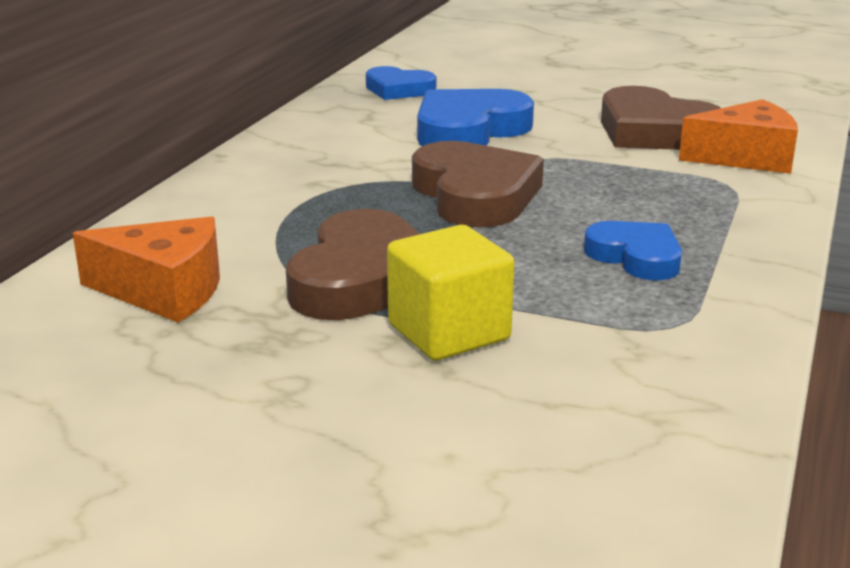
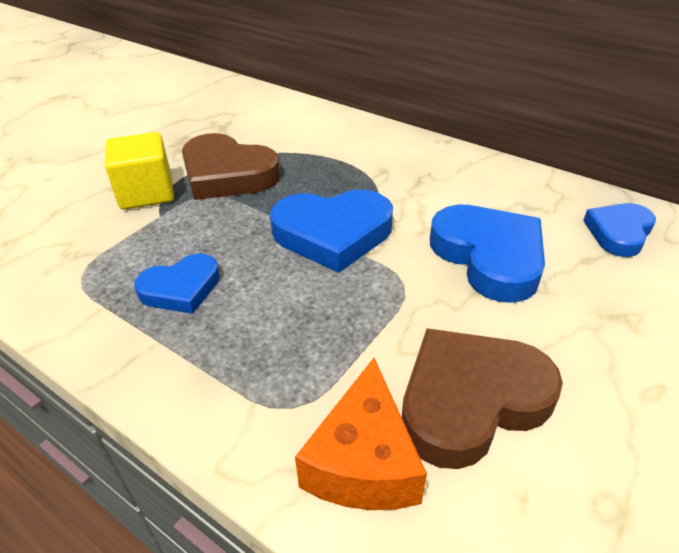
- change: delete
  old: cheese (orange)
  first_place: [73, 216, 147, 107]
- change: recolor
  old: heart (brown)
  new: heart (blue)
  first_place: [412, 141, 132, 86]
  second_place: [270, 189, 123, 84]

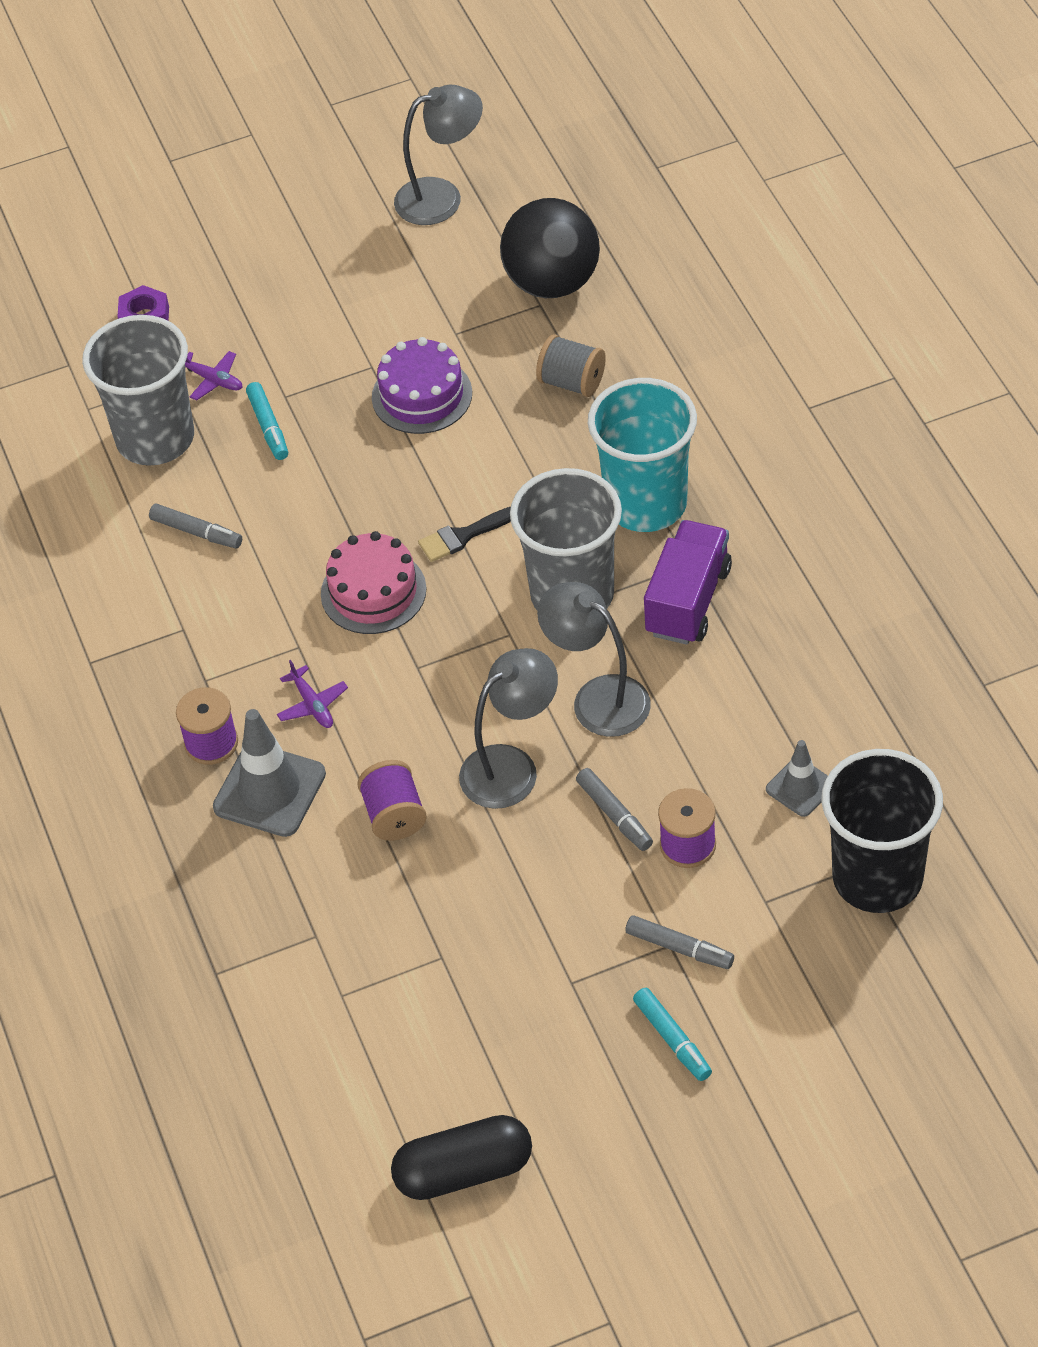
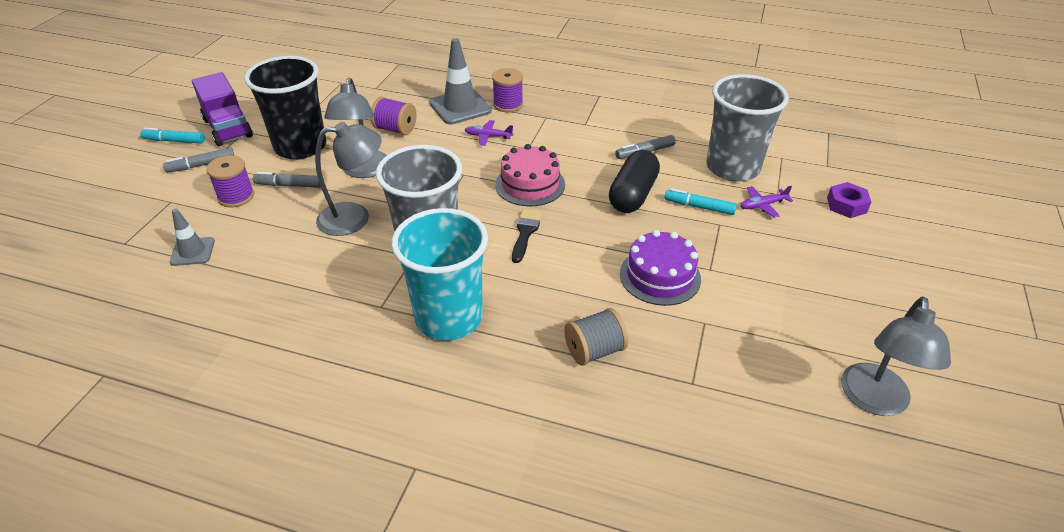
- change: move
  old: capsule (black)
  first_place: [391, 1115, 141, 85]
  second_place: [609, 150, 51, 63]
- change: delete
  old: ball (black)
  first_place: [500, 198, 100, 100]
- change: move
  old: truck (purple)
  first_place: [644, 520, 88, 125]
  second_place: [192, 72, 61, 74]
- change: move
  old: cup (black)
  first_place: [822, 749, 121, 164]
  second_place: [244, 56, 82, 104]

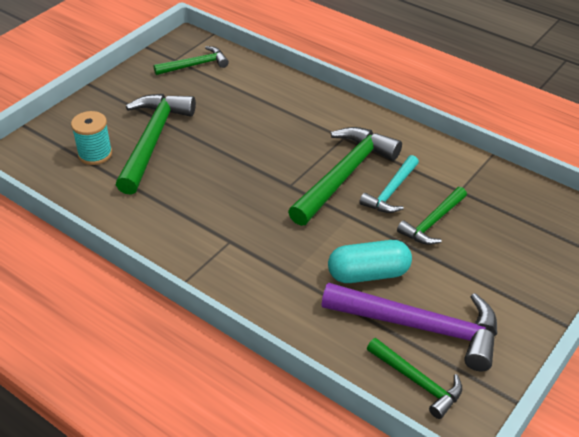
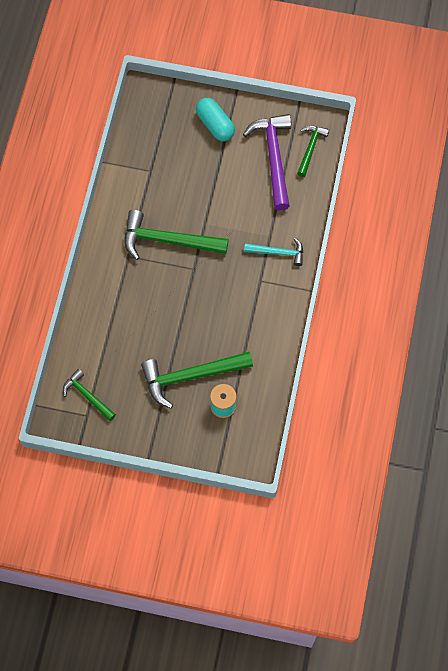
- change: move
  old: capsule (turquoise)
  first_place: [328, 240, 84, 43]
  second_place: [196, 98, 39, 43]
- change: move
  old: hammer (turquoise)
  first_place: [359, 155, 60, 58]
  second_place: [244, 238, 59, 28]
- change: delete
  old: hammer (green)
  first_place: [397, 187, 70, 58]

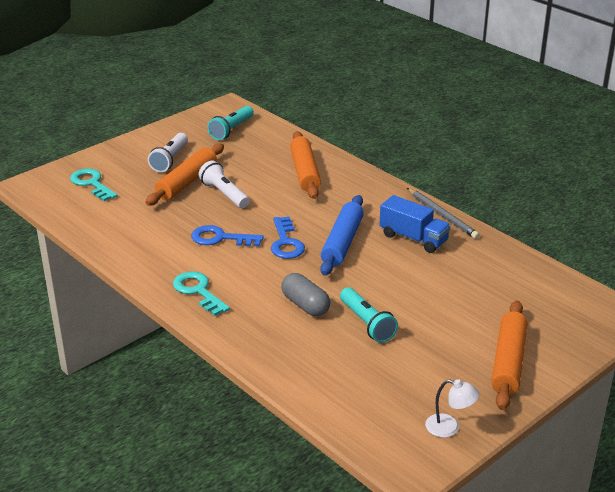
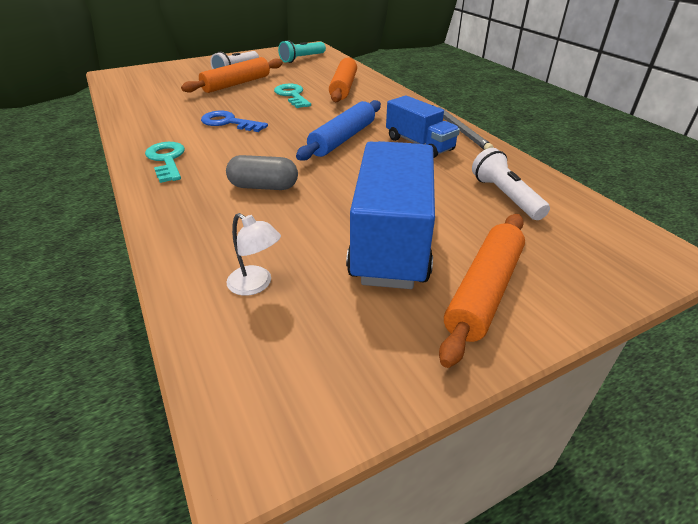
- change: move
  old: key (turquoise)
  first_place: [70, 168, 48, 33]
  second_place: [274, 84, 37, 24]
- change: move
  old: flashlight (white)
  first_place: [199, 161, 50, 47]
  second_place: [472, 148, 78, 72]
- change: delete
  old: key (blue)
  first_place: [271, 217, 34, 42]
- change: rotate
  old: capsule (grey)
  first_place: [281, 273, 49, 43]
  second_place: [226, 155, 72, 35]
  degrees: -60
- change: delete
  old: flashlight (turquoise)
  first_place: [340, 287, 58, 56]
- change: move
  old: lamp (white)
  first_place: [425, 379, 55, 59]
  second_place: [226, 213, 55, 83]
- change: insert
  new: truck (blue)
  second_place: [346, 141, 89, 148]

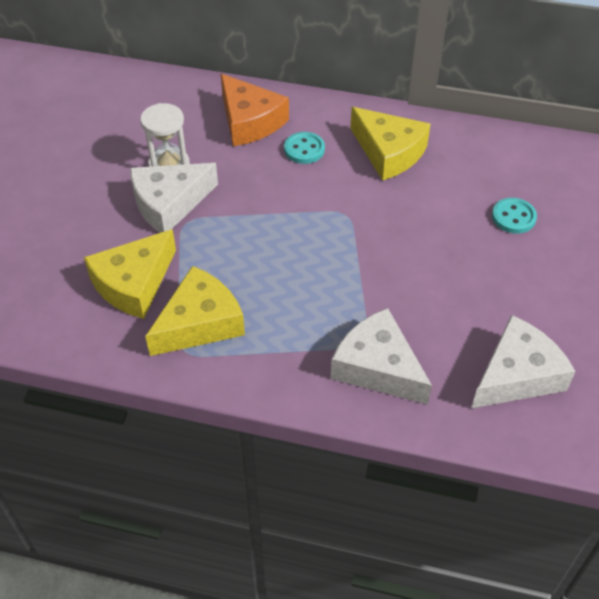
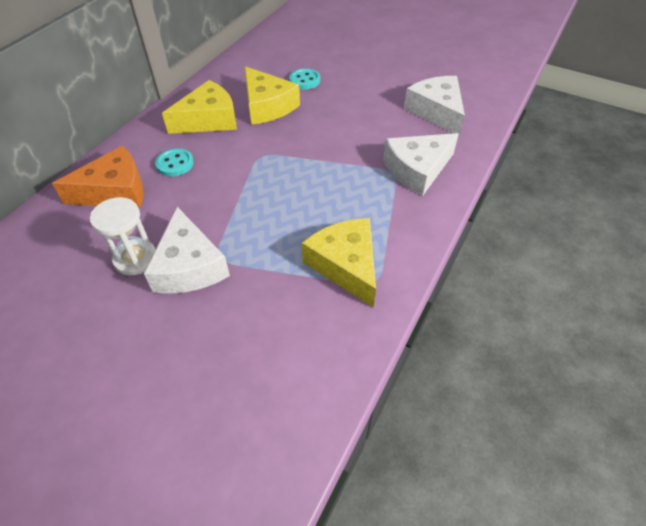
- change: move
  old: cheese (yellow)
  first_place: [84, 229, 92, 90]
  second_place: [245, 66, 55, 59]

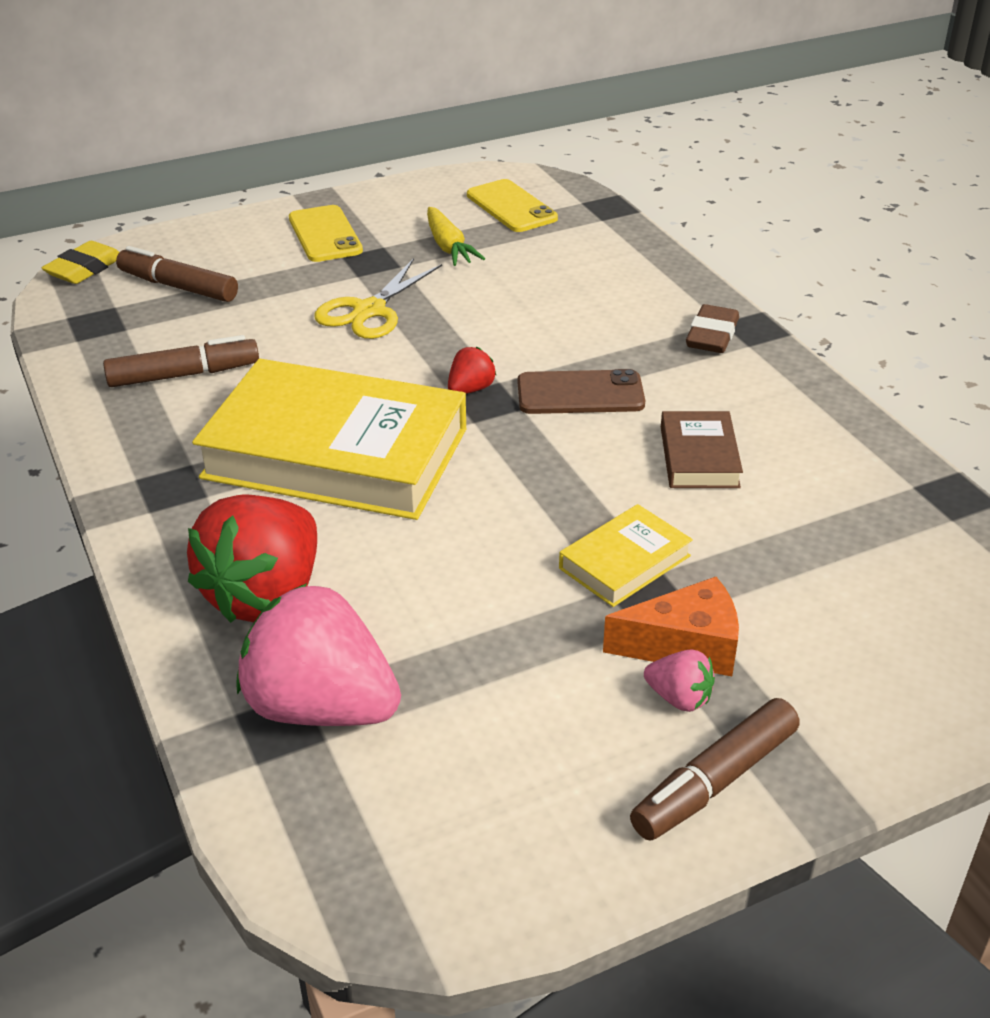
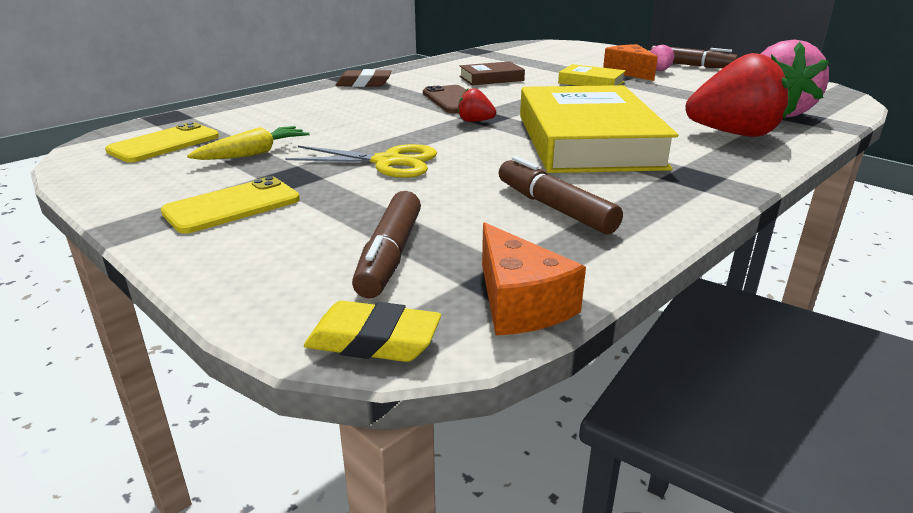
- change: insert
  new: cheese (orange)
  second_place: [482, 222, 104, 114]

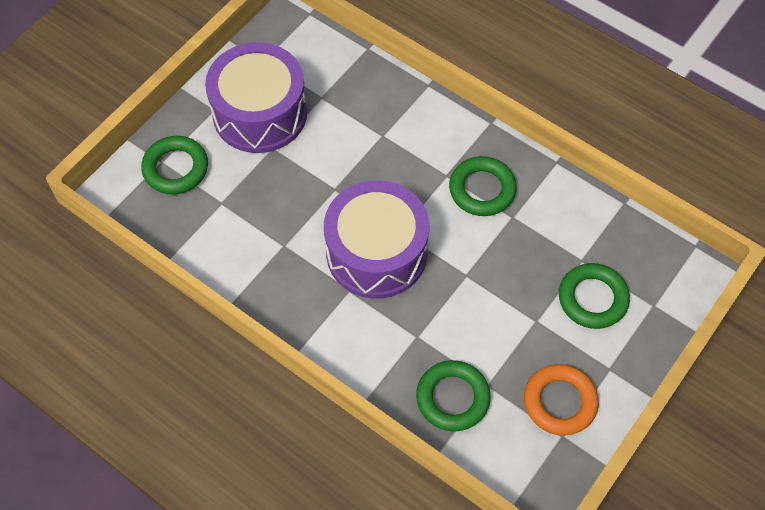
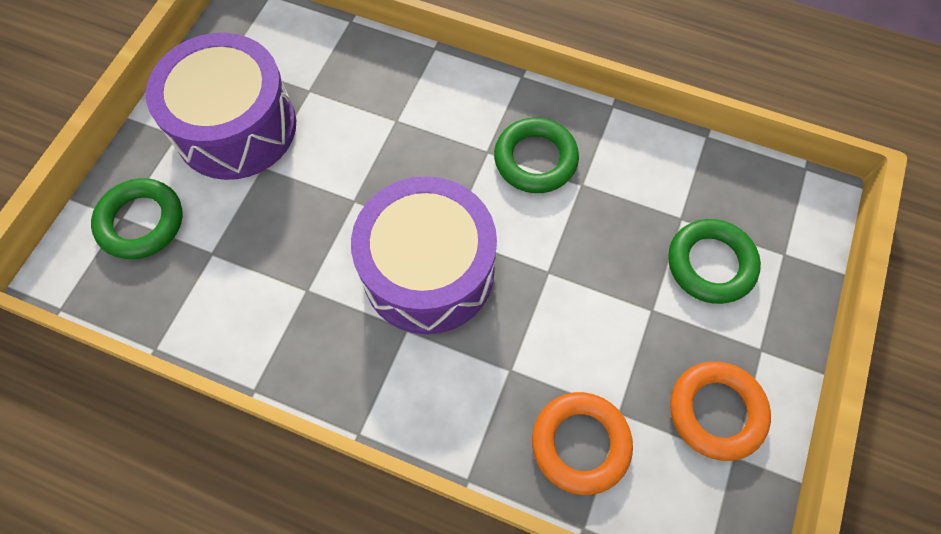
- change: recolor
  old: ring (green)
  new: ring (orange)
  first_place: [416, 360, 75, 71]
  second_place: [532, 392, 101, 103]

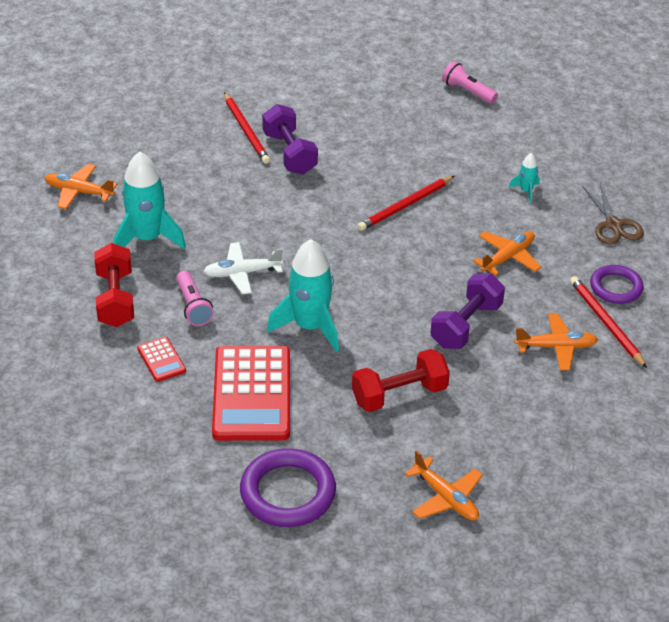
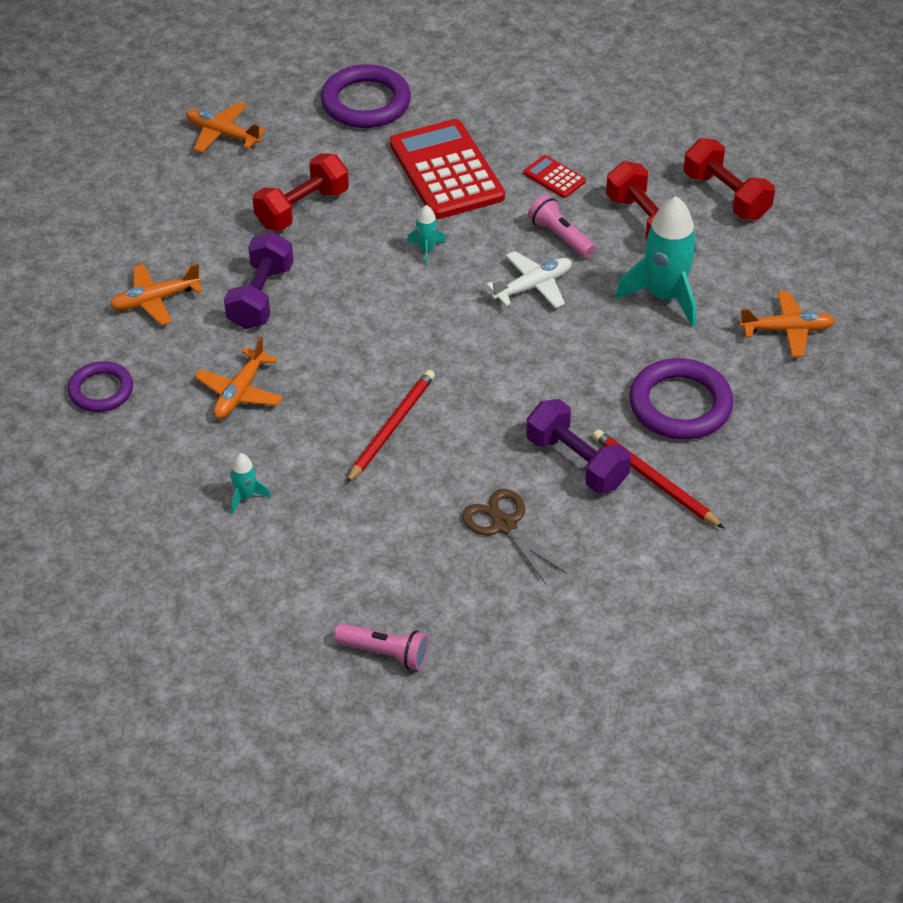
- change: resize
  old: rocket (turquoise)
  first_place: [267, 239, 72, 113]
  second_place: [407, 205, 39, 60]
  factor: 0.46
- change: delete
  old: pencil (red)
  first_place: [570, 276, 77, 92]
- change: move
  old: scissors (brown)
  first_place: [582, 183, 62, 61]
  second_place: [462, 489, 105, 95]
- change: insert
  new: ring (purple)
  second_place: [629, 358, 104, 82]
- change: insert
  new: dumbbell (red)
  second_place: [684, 138, 91, 82]

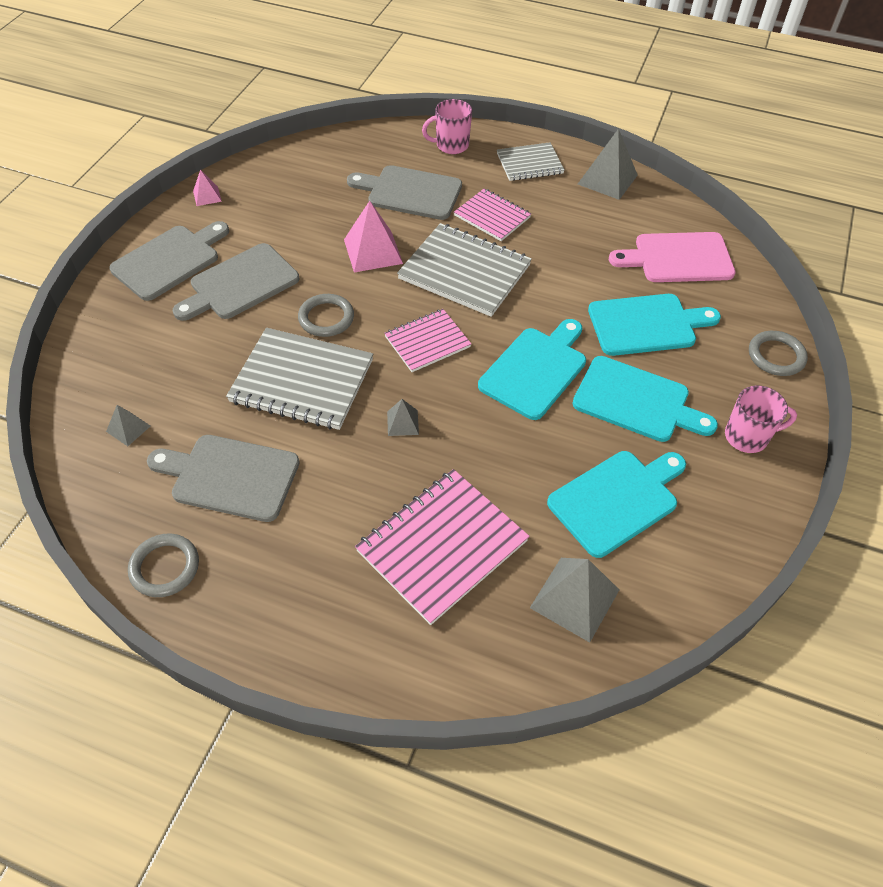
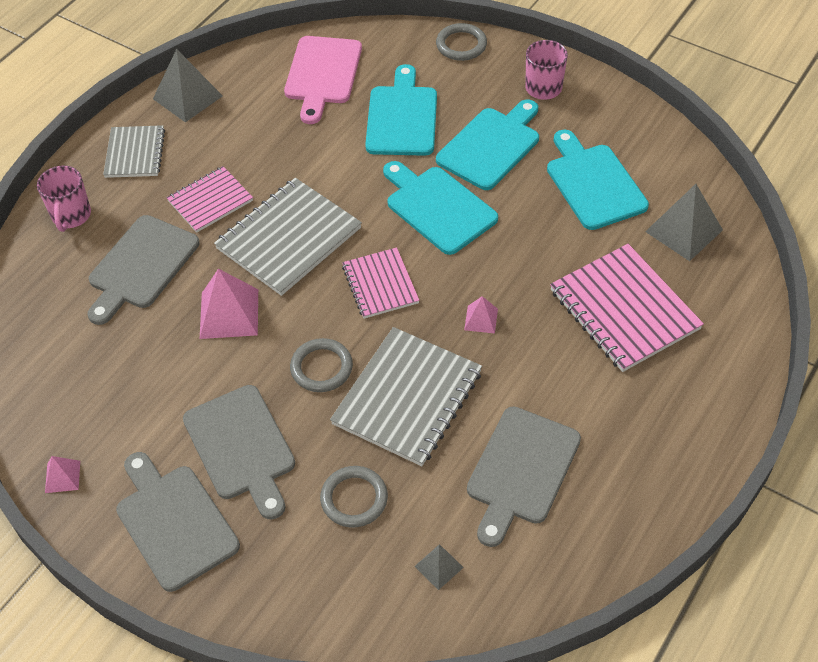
- change: move
  old: ring (grey)
  first_place: [128, 534, 71, 63]
  second_place: [320, 466, 68, 62]
- change: recolor
  old: pyramid (grey)
  new: pyramid (pink)
  first_place: [387, 399, 32, 37]
  second_place: [464, 296, 34, 38]

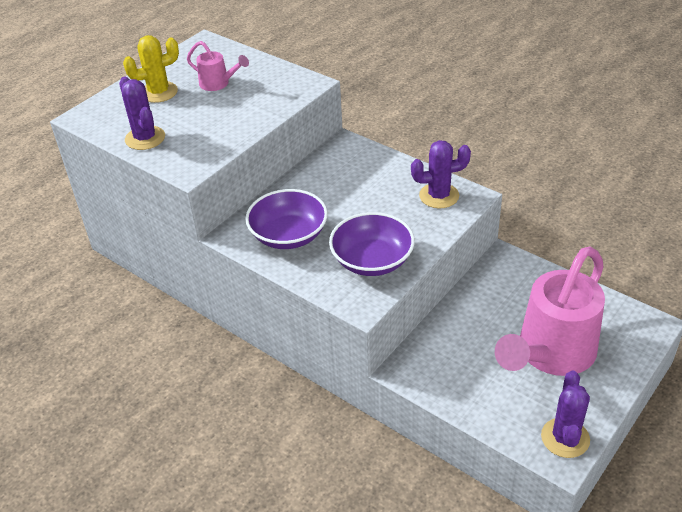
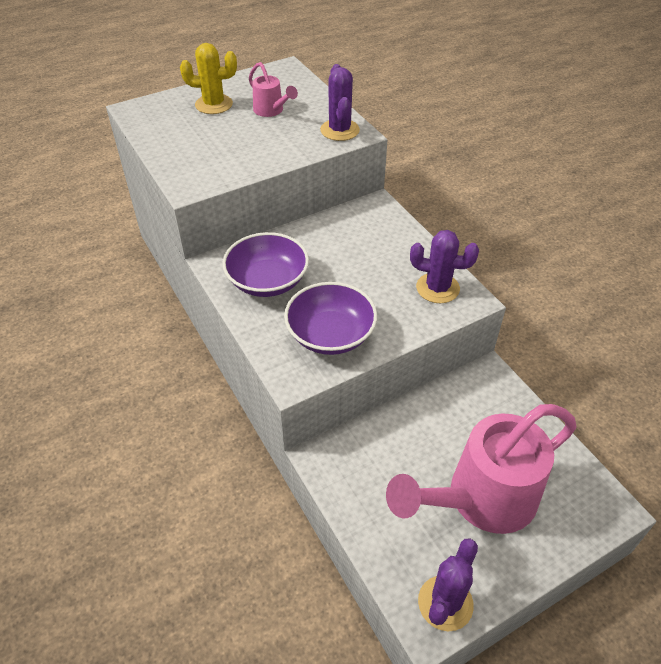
- change: move
  old: cactus (purple)
  first_place: [119, 77, 46, 73]
  second_place: [320, 64, 40, 77]

